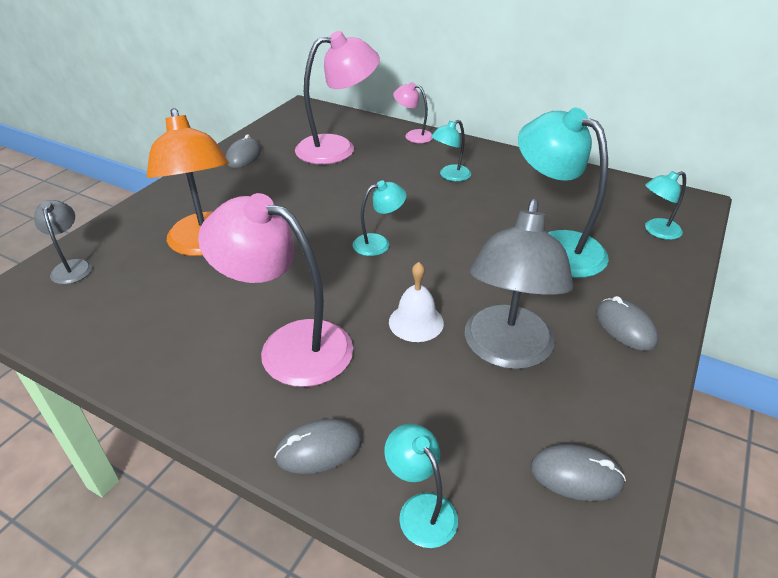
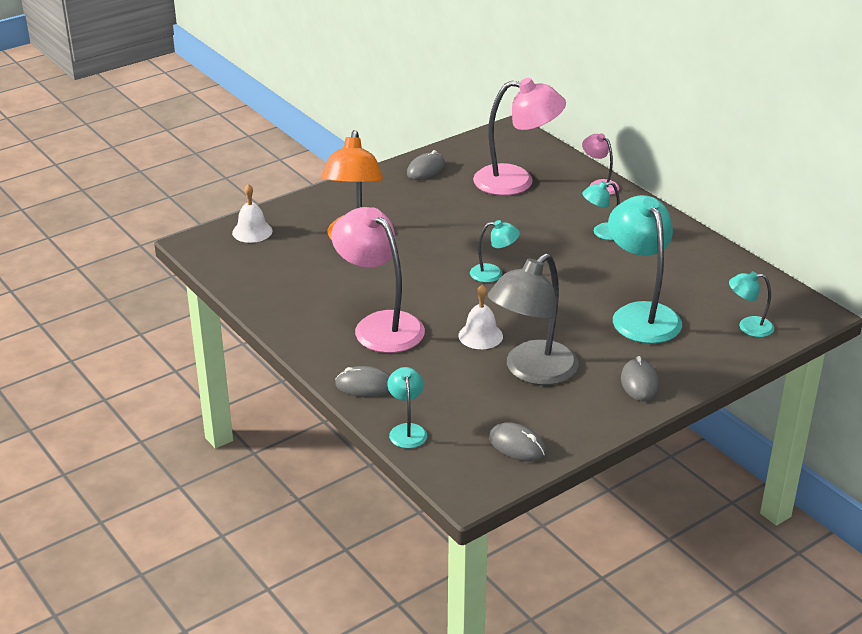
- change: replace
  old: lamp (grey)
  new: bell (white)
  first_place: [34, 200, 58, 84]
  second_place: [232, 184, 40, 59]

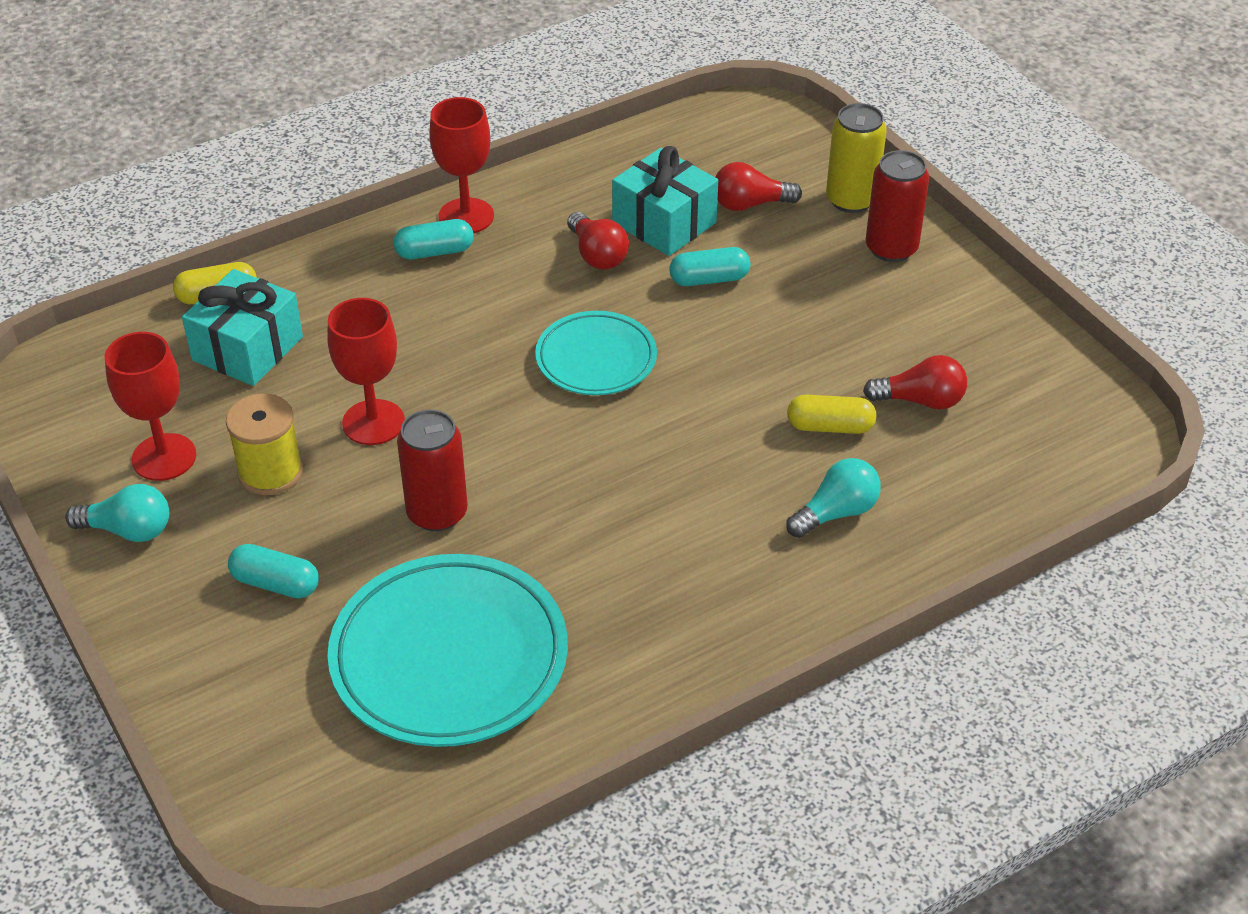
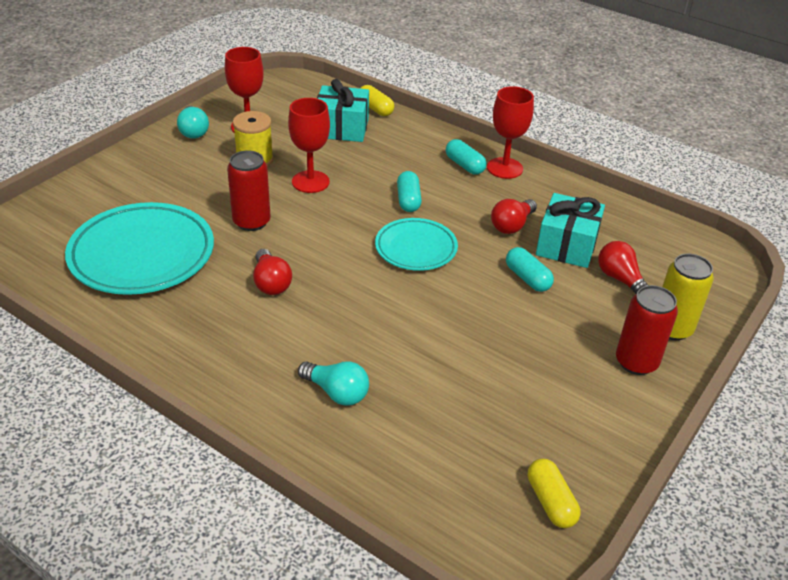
- change: move
  old: capsule (turquoise)
  first_place: [228, 544, 91, 54]
  second_place: [397, 171, 25, 41]
- change: move
  old: capsule (yellow)
  first_place: [787, 395, 90, 39]
  second_place: [528, 459, 52, 69]
- change: move
  old: light bulb (red)
  first_place: [863, 355, 104, 55]
  second_place: [253, 249, 39, 46]

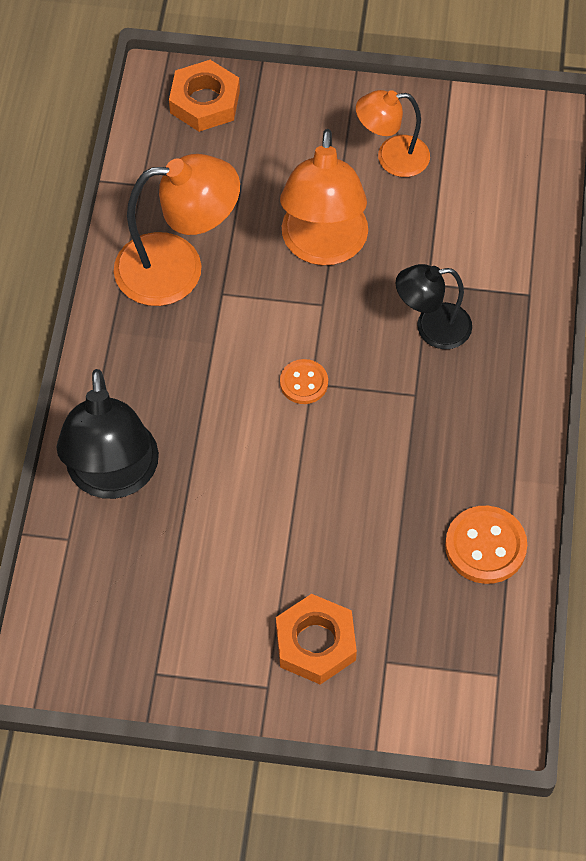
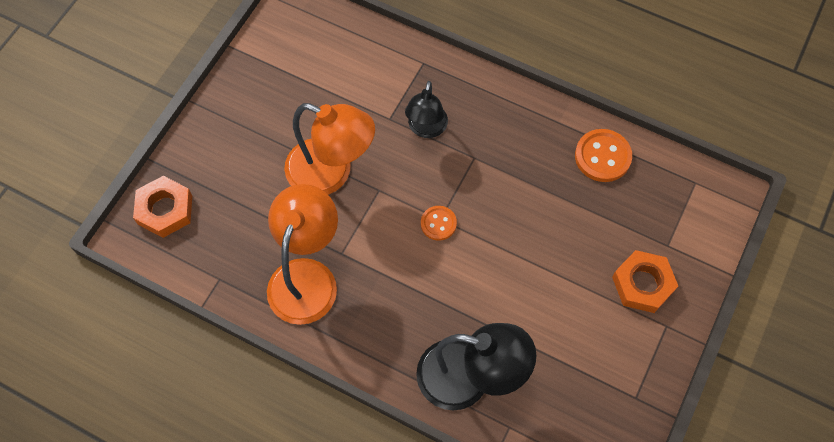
- change: delete
  old: lamp (orange)
  first_place: [356, 90, 74, 87]

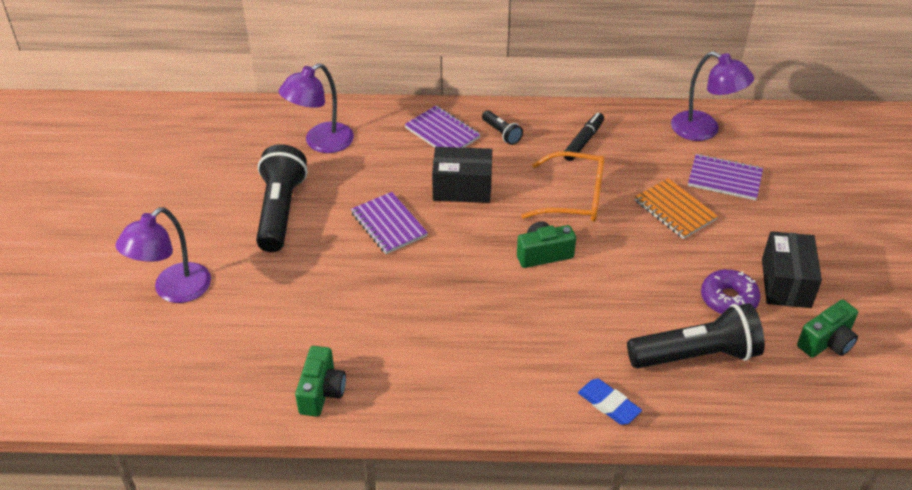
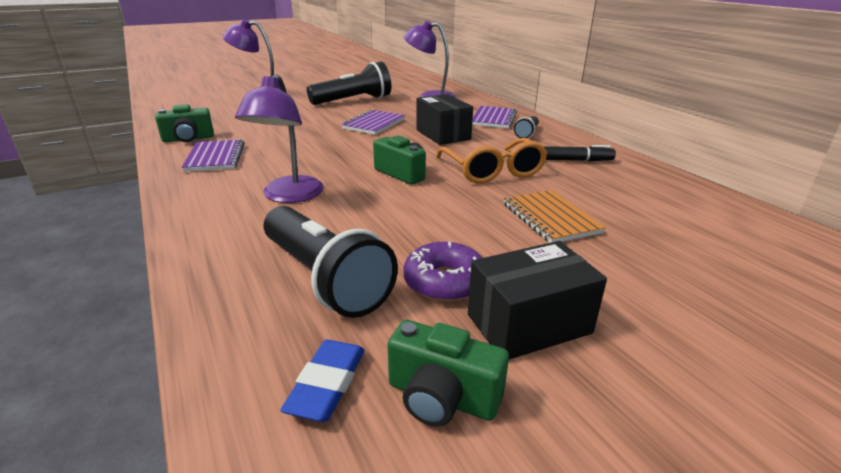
- change: move
  old: eraser (blue)
  first_place: [578, 379, 64, 46]
  second_place: [280, 340, 85, 82]
- change: rotate
  old: notebook (orange)
  first_place: [635, 178, 83, 61]
  second_place: [503, 190, 103, 53]
  degrees: -45
- change: move
  old: lamp (purple)
  first_place: [671, 51, 83, 90]
  second_place: [235, 74, 89, 129]
- change: move
  old: notebook (purple)
  first_place: [688, 154, 75, 46]
  second_place: [181, 140, 64, 32]

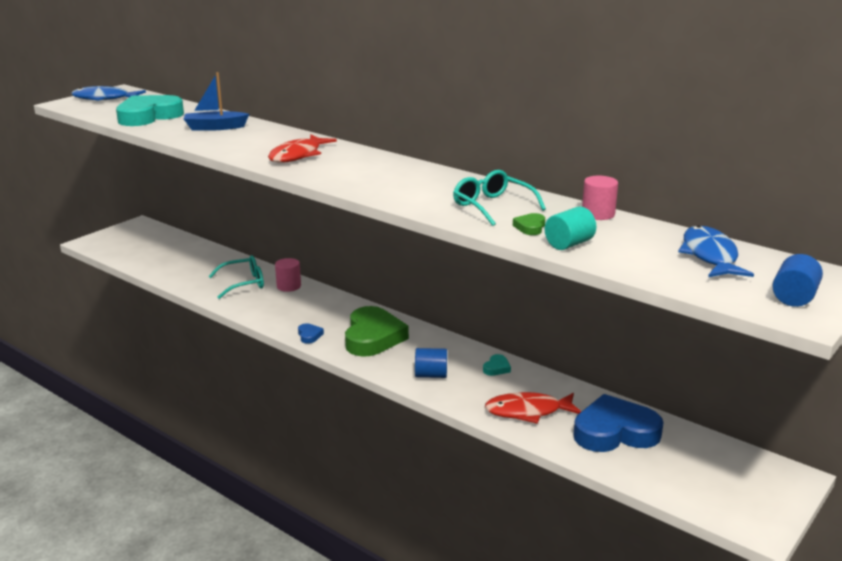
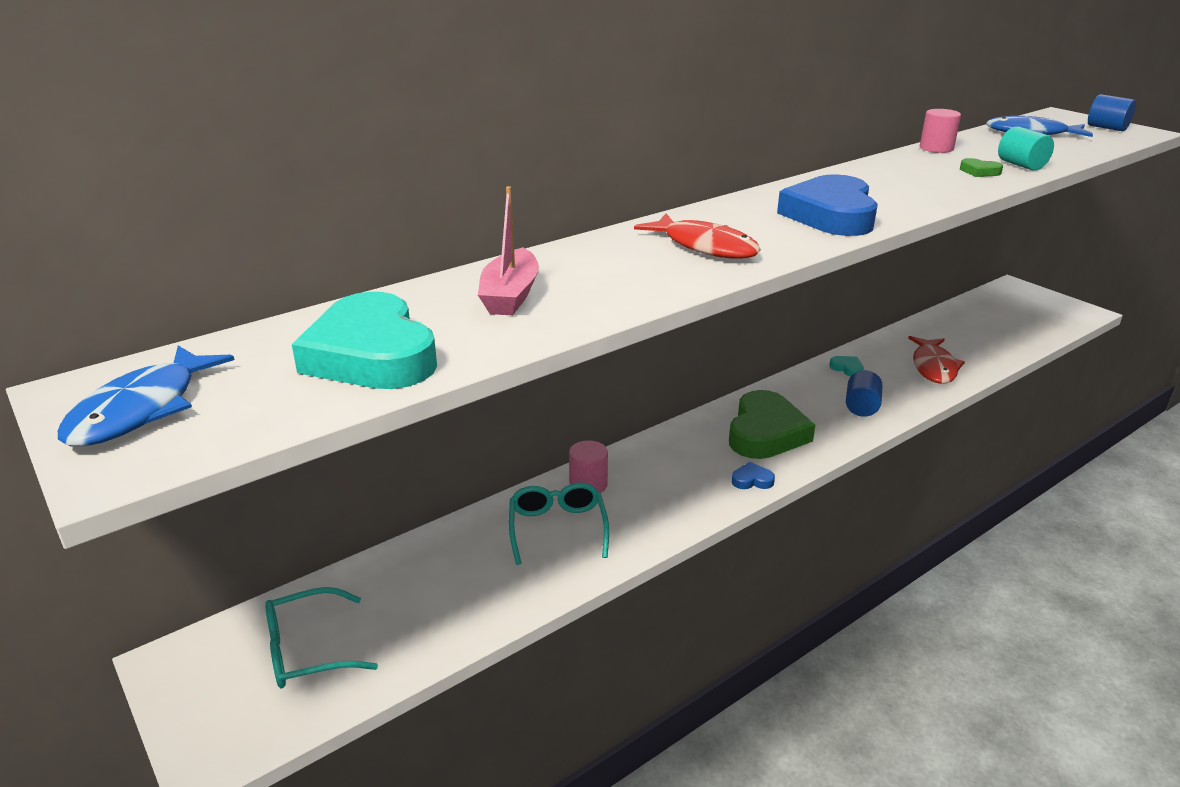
- change: recolor
  old: boat (blue)
  new: boat (pink)
  first_place: [184, 72, 65, 59]
  second_place: [478, 186, 61, 130]
- change: rotate
  old: heart (green)
  first_place: [345, 306, 64, 51]
  second_place: [729, 390, 86, 69]
  degrees: 90
- change: move
  old: glasses (turquoise)
  first_place: [453, 170, 93, 56]
  second_place: [265, 587, 113, 101]
- change: move
  old: heart (blue)
  first_place: [574, 394, 90, 58]
  second_place: [777, 174, 101, 62]

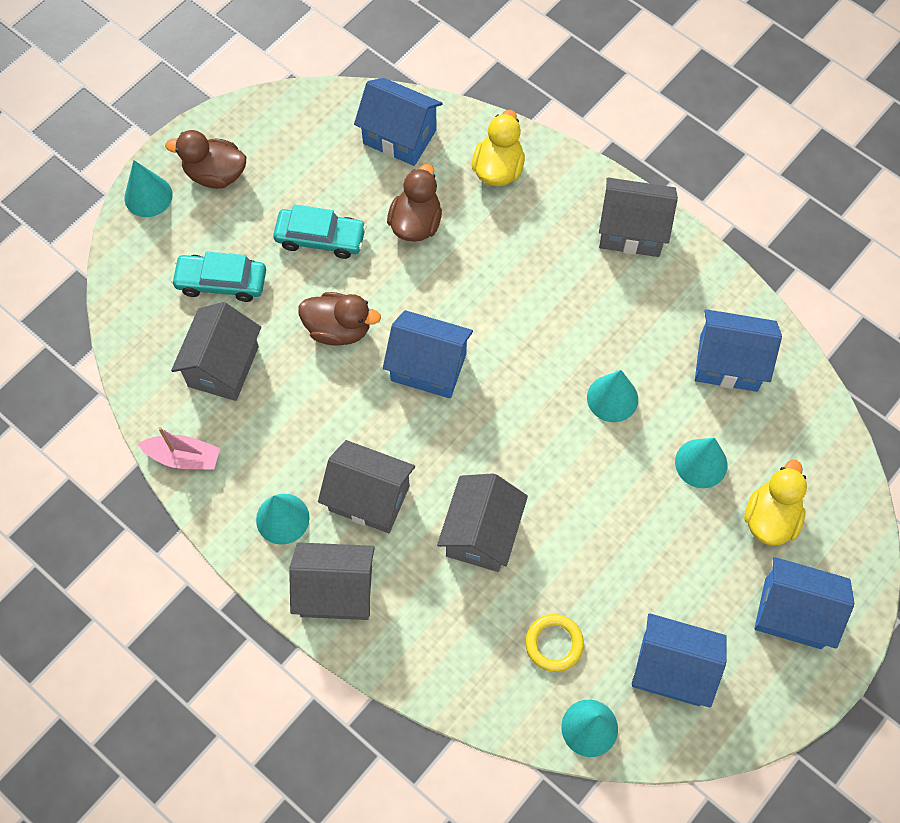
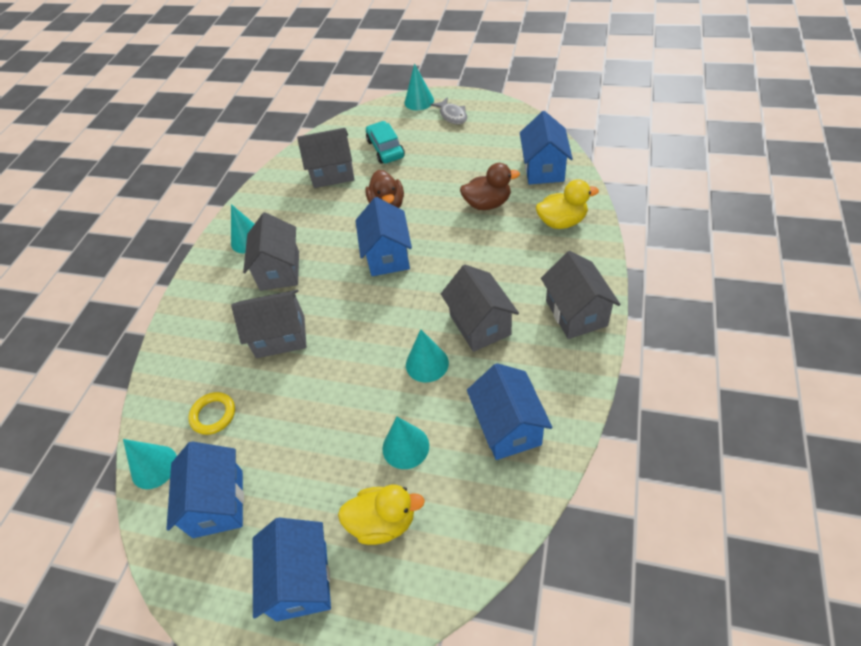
- change: delete
  old: boat (pink)
  first_place: [138, 427, 82, 43]
- change: replace
  old: duck (brown)
  new: fish (grey)
  first_place: [165, 130, 81, 59]
  second_place: [431, 97, 36, 28]
- change: delete
  old: car (turquoise)
  first_place: [273, 205, 93, 54]
- change: move
  old: house (grey)
  first_place: [289, 542, 86, 78]
  second_place: [441, 264, 78, 88]

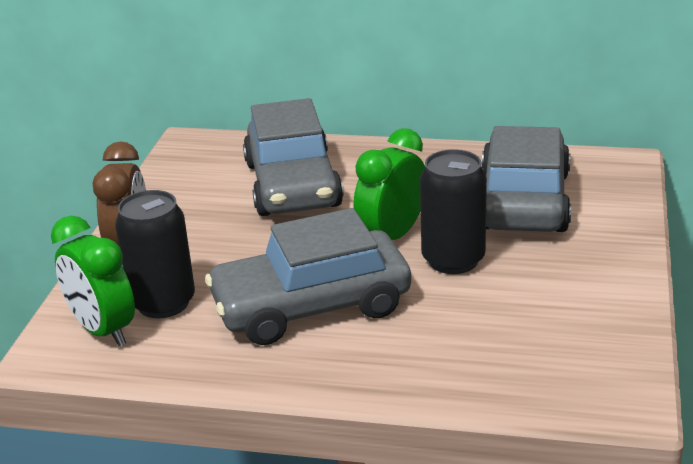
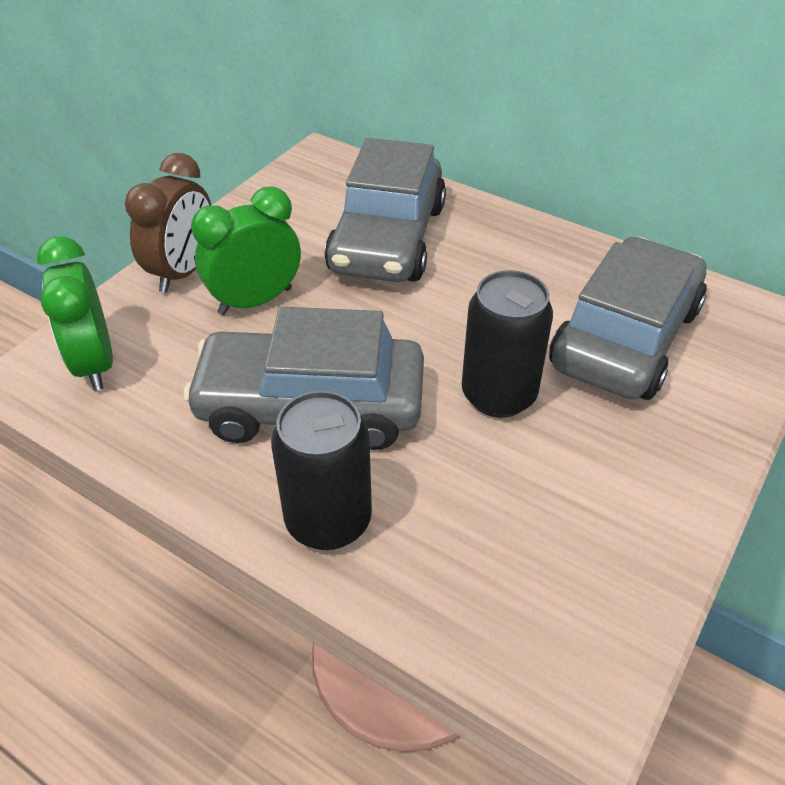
- change: move
  old: can (black)
  first_place: [115, 190, 80, 128]
  second_place: [271, 391, 101, 159]
- change: move
  old: clock (green)
  first_place: [353, 128, 72, 112]
  second_place: [191, 186, 110, 129]

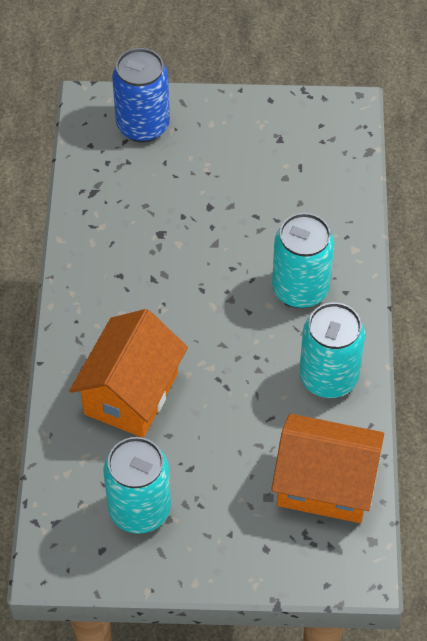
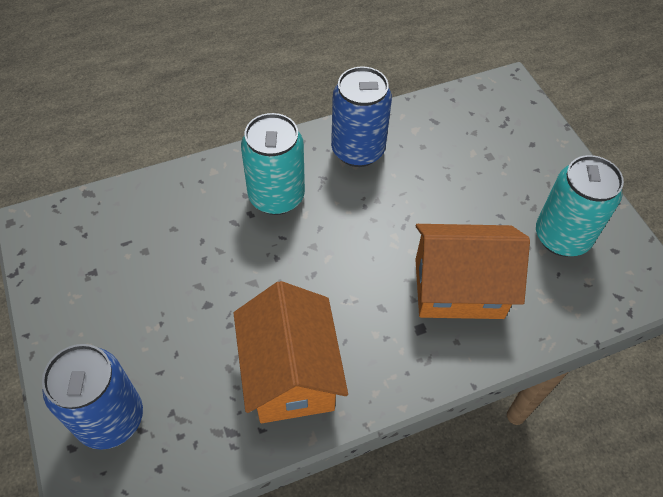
- change: move
  old: house (orange)
  first_place: [271, 414, 113, 109]
  second_place: [234, 281, 114, 142]
- change: recolor
  old: can (turquoise)
  new: can (blue)
  first_place: [299, 302, 66, 96]
  second_place: [331, 66, 61, 101]

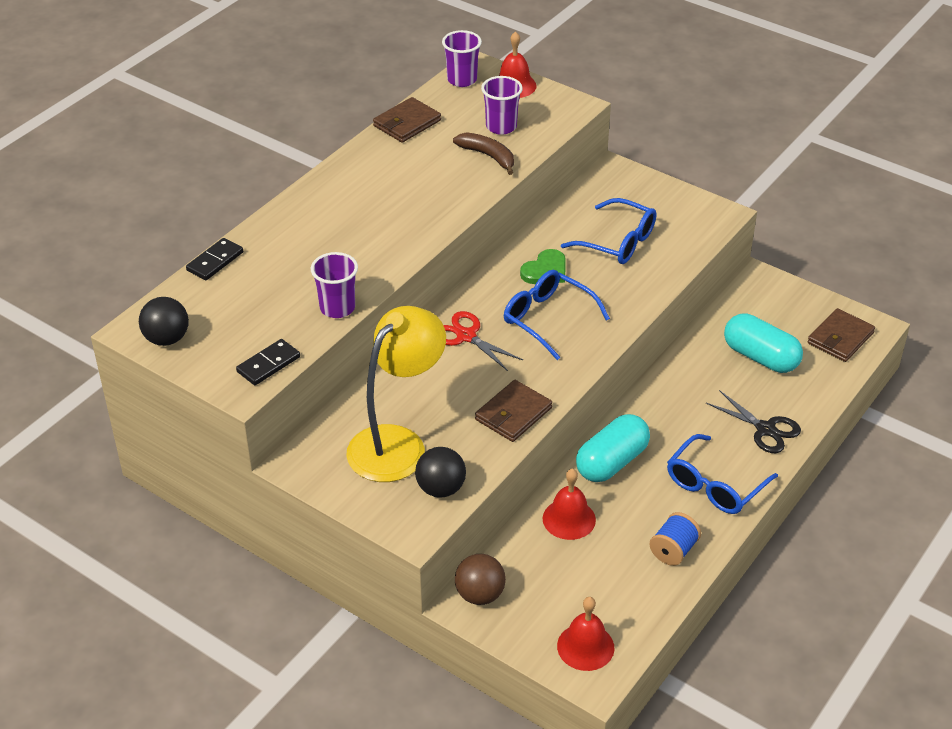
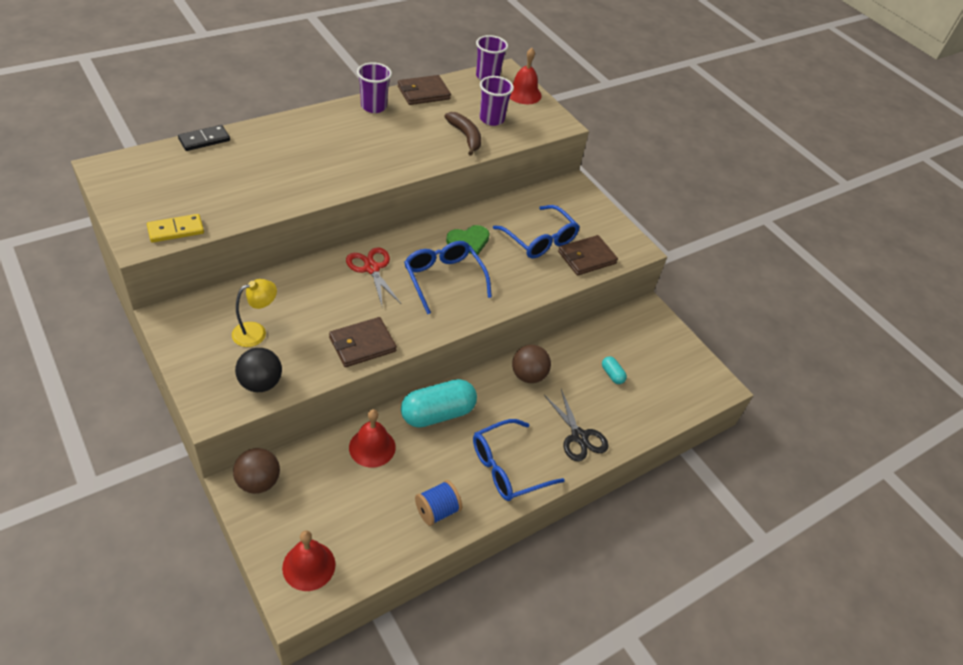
- change: delete
  old: ball (black)
  first_place: [139, 297, 50, 49]
- change: recolor
  old: domino (black)
  new: domino (yellow)
  first_place: [236, 339, 64, 46]
  second_place: [147, 214, 57, 29]
- change: move
  old: cup (purple)
  first_place: [311, 252, 47, 66]
  second_place: [357, 62, 35, 51]
- change: resize
  old: lamp (yellow)
  first_place: [346, 306, 100, 176]
  second_place: [232, 279, 45, 68]
  factor: 0.49
- change: resize
  old: capsule (turquoise)
  first_place: [724, 313, 79, 60]
  second_place: [602, 356, 25, 28]
  factor: 0.45
- change: move
  old: wallet (brown)
  first_place: [807, 308, 68, 54]
  second_place: [558, 235, 60, 41]
- change: insert
  new: ball (brown)
  second_place: [512, 345, 39, 38]

